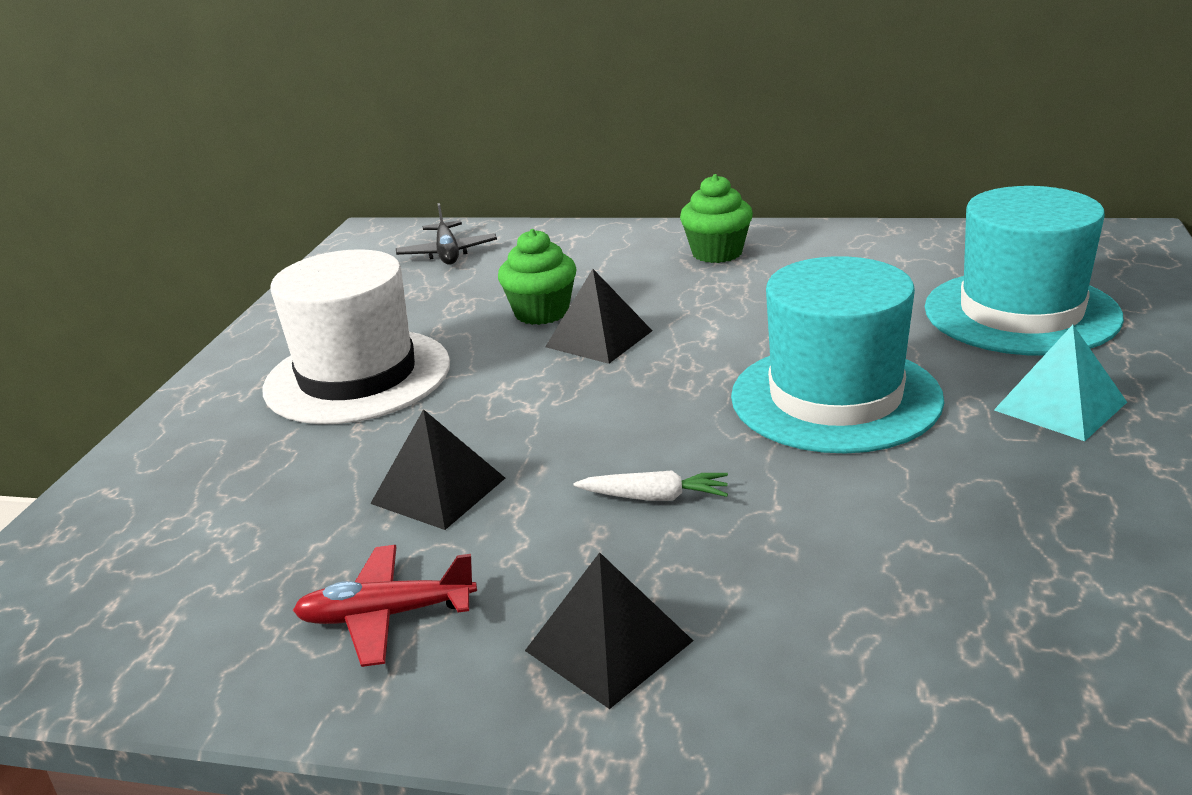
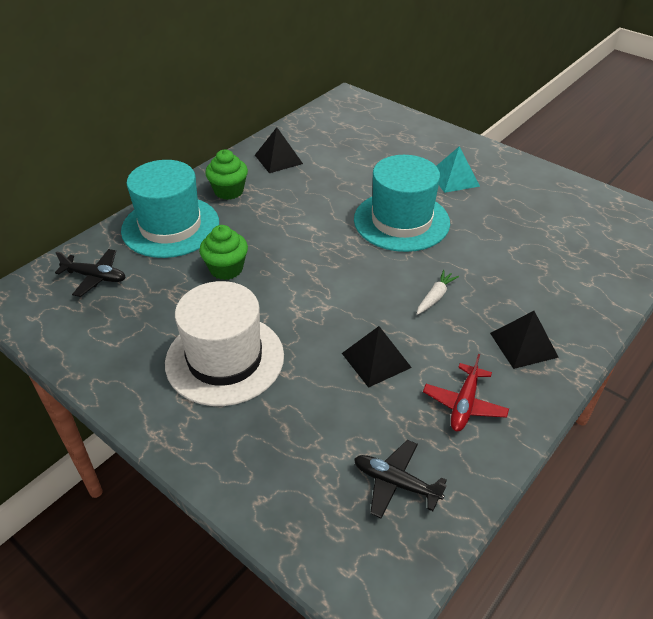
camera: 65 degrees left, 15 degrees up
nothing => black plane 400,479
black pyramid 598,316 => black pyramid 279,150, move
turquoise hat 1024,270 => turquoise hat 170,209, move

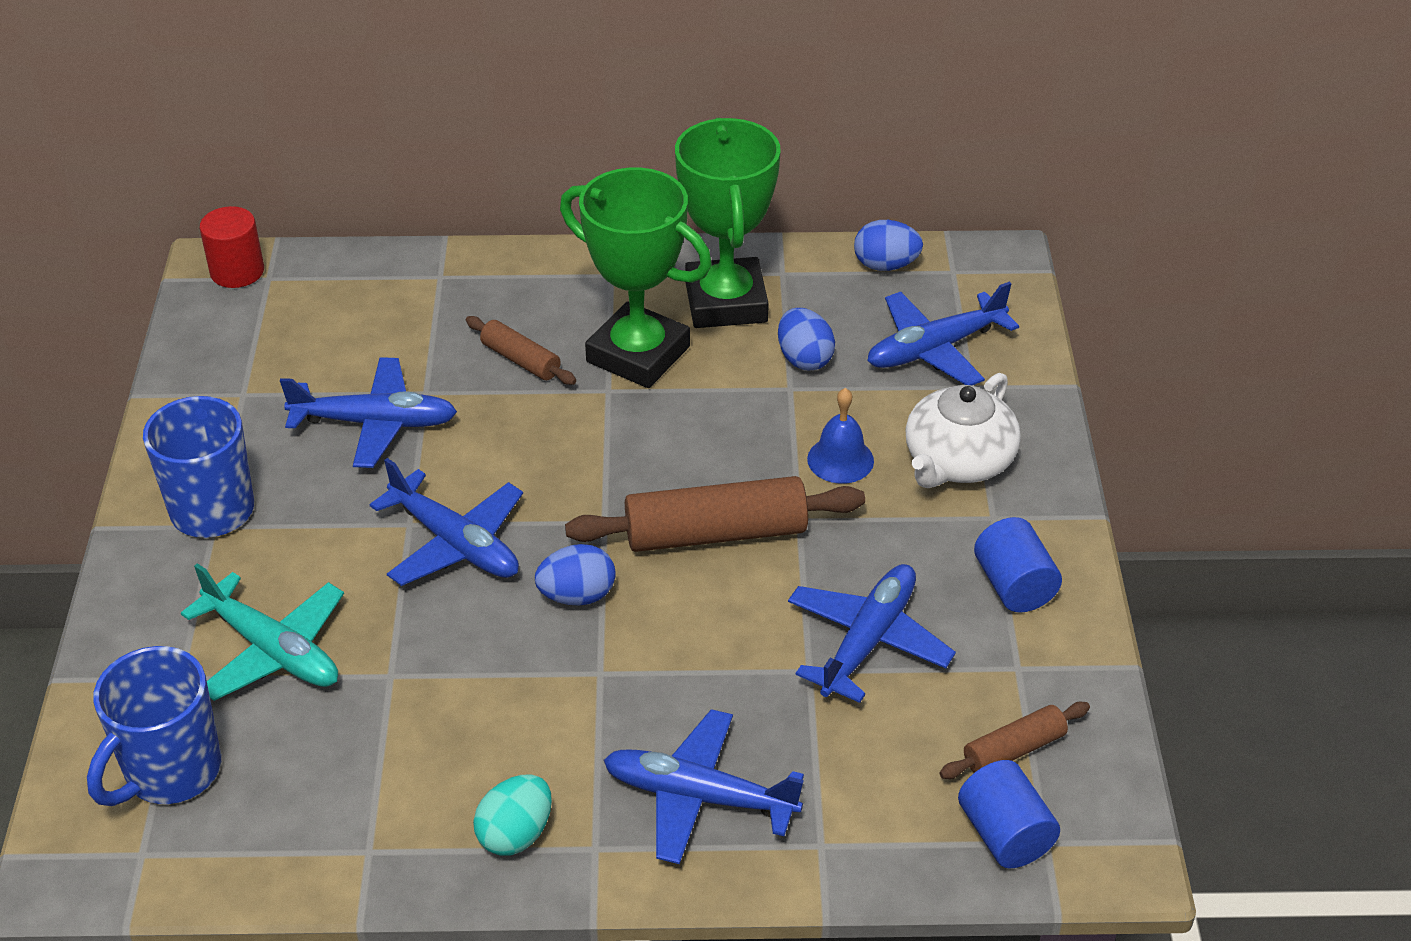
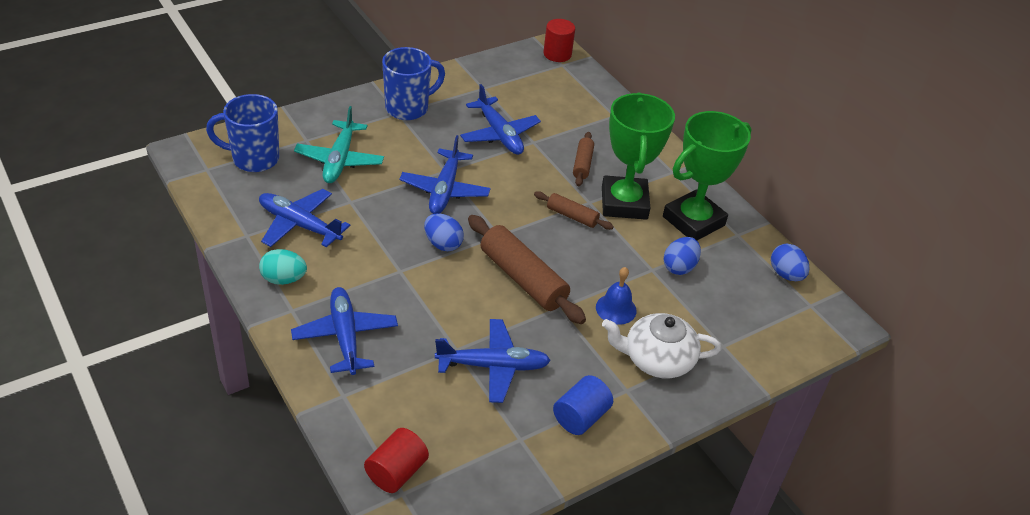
camera: 55 degrees right, 0 degrees up
blue plane 943,333 => blue plane 304,218, move
brown rolling pin 1014,740 => brown rolling pin 574,210, move
blue cylinder 1009,814 => red cylinder 396,460

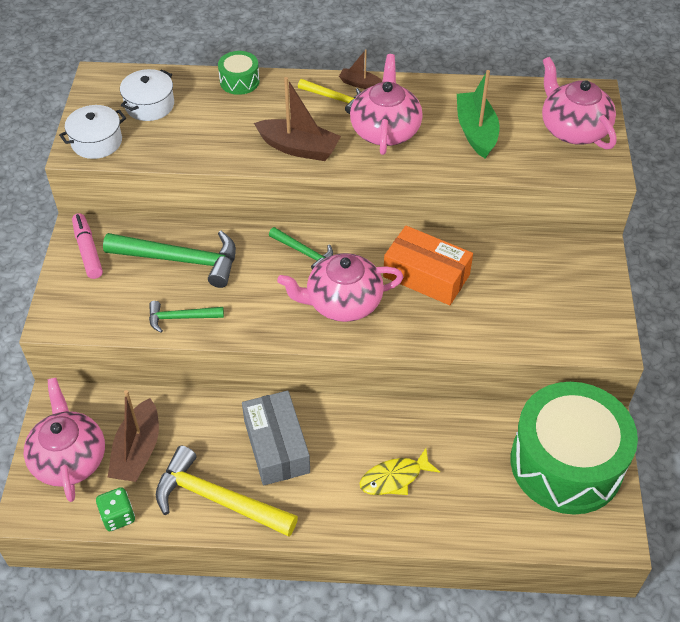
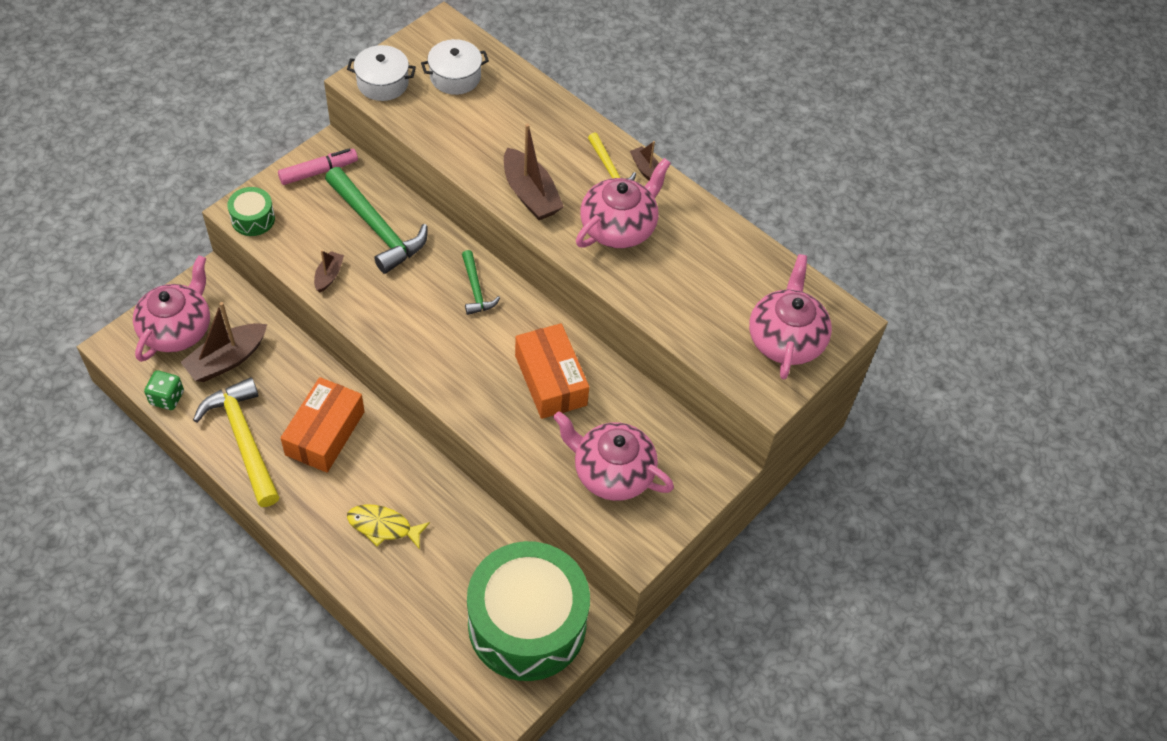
camera: 35 degrees right, 5 degrees up
green boat 478,114 => nothing
green drum 239,73 => green drum 251,211, move
pink teapot 340,287 => pink teapot 613,456, move
green hammer 186,317 => brown boat 329,271
grey box 276,437 => orange box 323,425
pink marker 87,246 => pink marker 318,167, 45 degrees clockwise

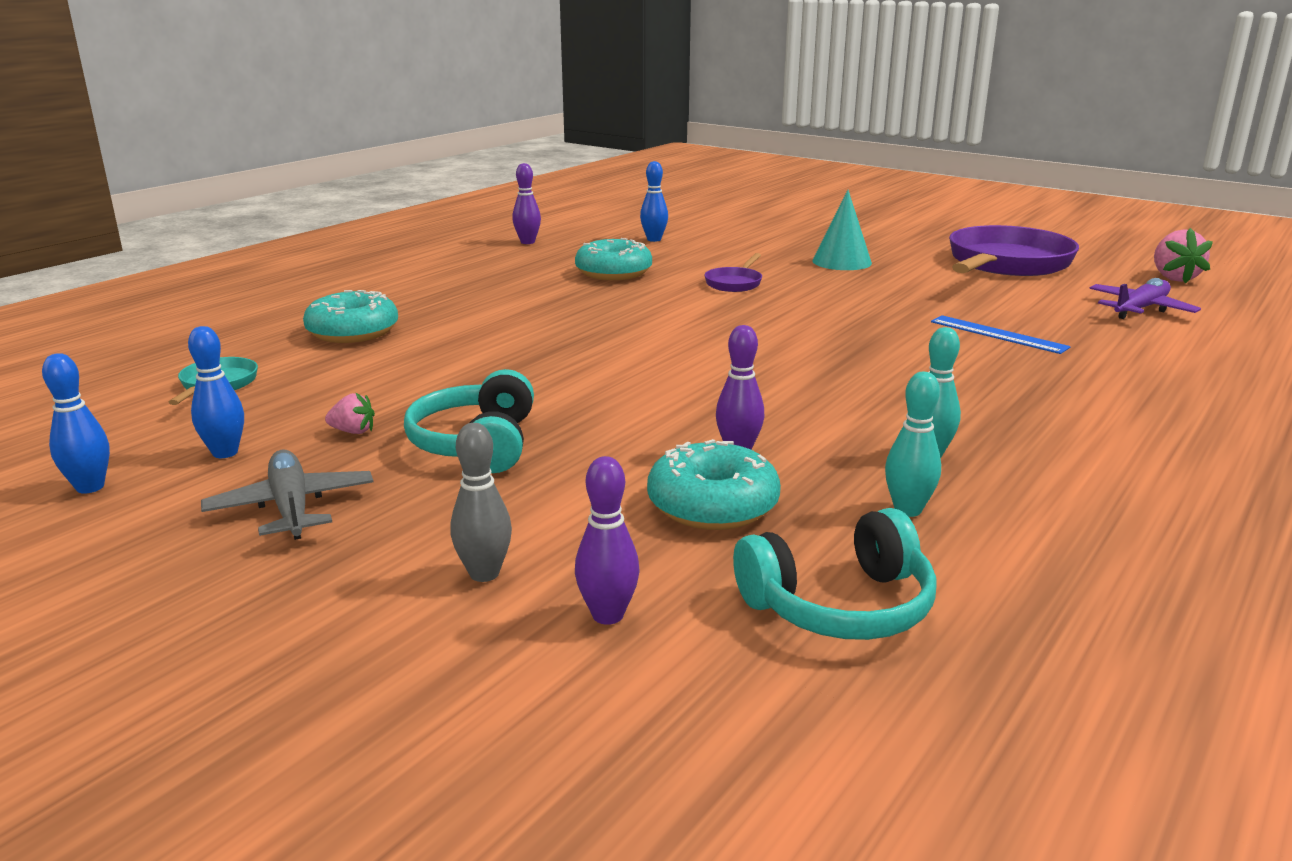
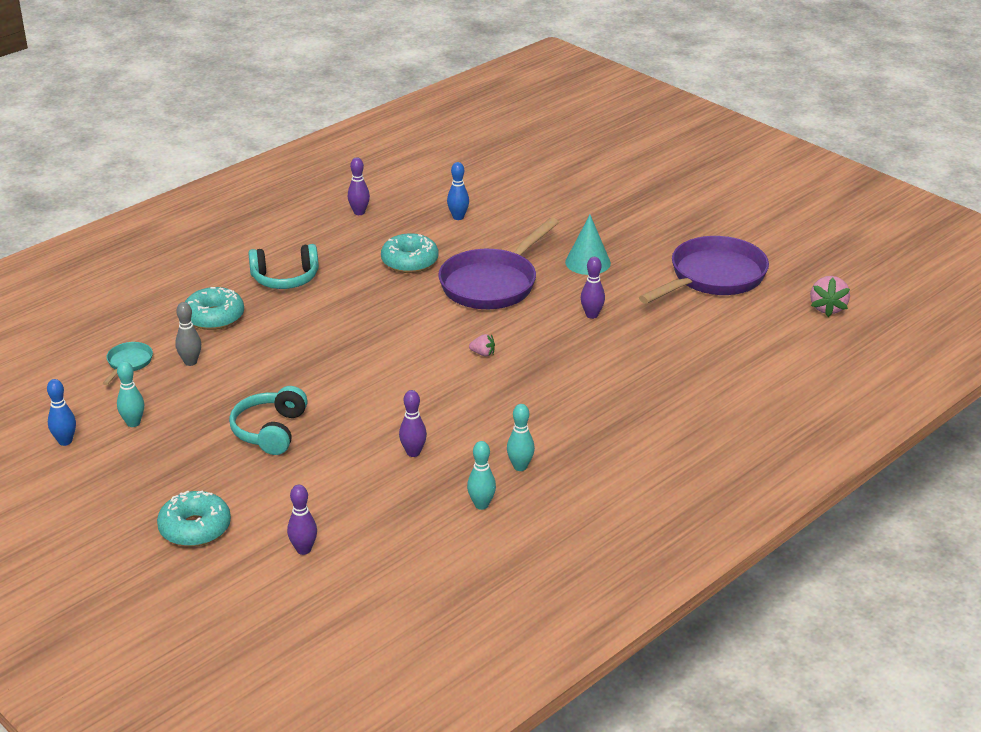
camera: 10 degrees right, 10 degrees up
grey plane 287,495 => nothing
blue ruler 1001,334 => nothing
purple plane 1145,298 => nothing
nothing => purple bowling pin 593,288
pink strawberry 350,413 => pink strawberry 482,345, move
grey bowling pin 481,502 => grey bowling pin 188,334, move
turquoise donut 714,484 => turquoise donut 194,518, move
turquoise headphones 835,574 => turquoise headphones 283,266, move
blue bowling pin 216,392 => turquoise bowling pin 130,394
purple pan 733,272 => purple pan 498,263, x2.28

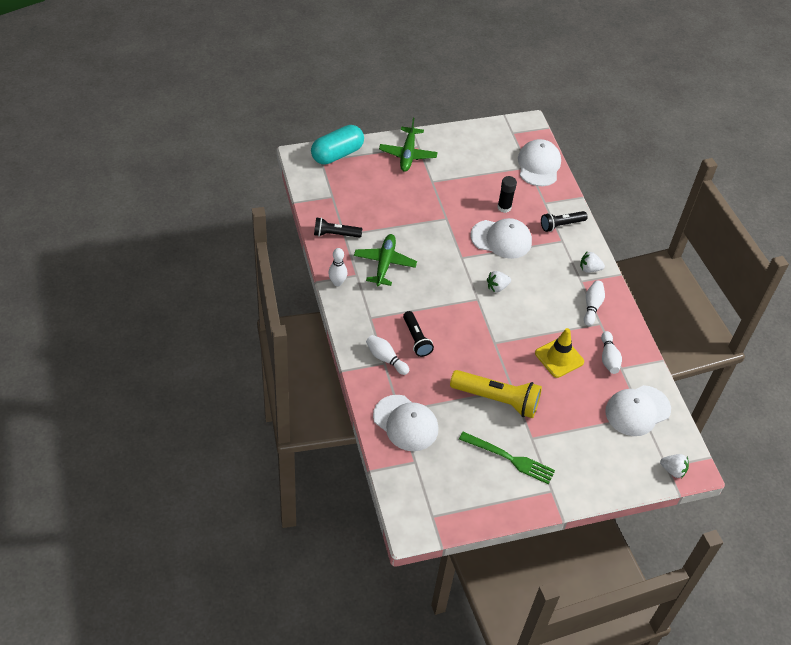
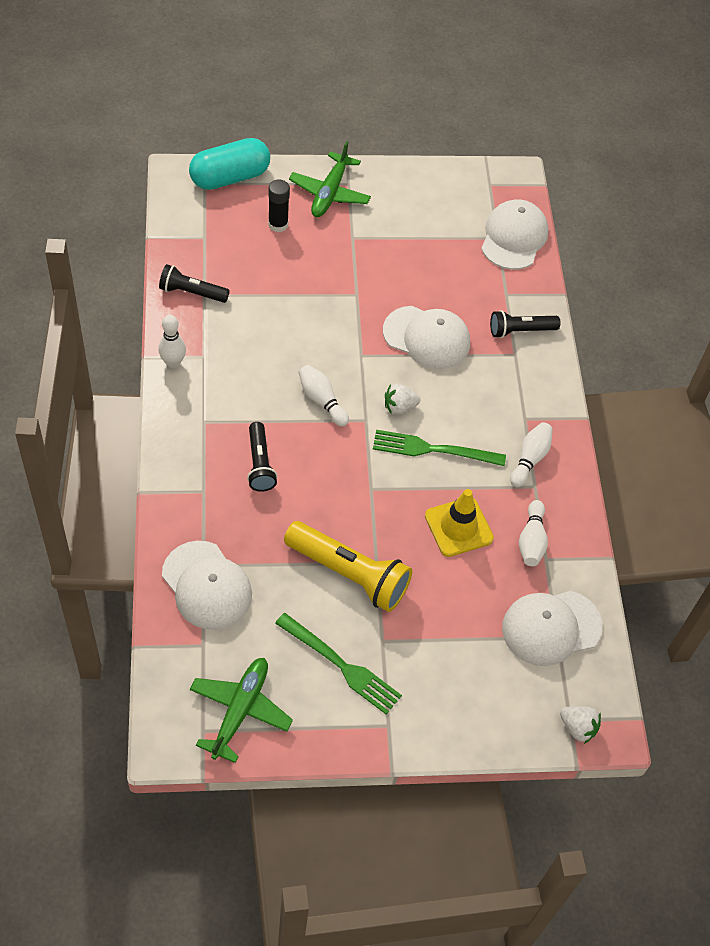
camera: 10 degrees right, 5 degrees up
white strawberry 592,262 => nothing
nothing => green fork 439,448
green plane 385,260 => green plane 241,710, move
white bowling pin 387,355 => white bowling pin 324,396, move
black glue stick 507,194 => black glue stick 279,206, move

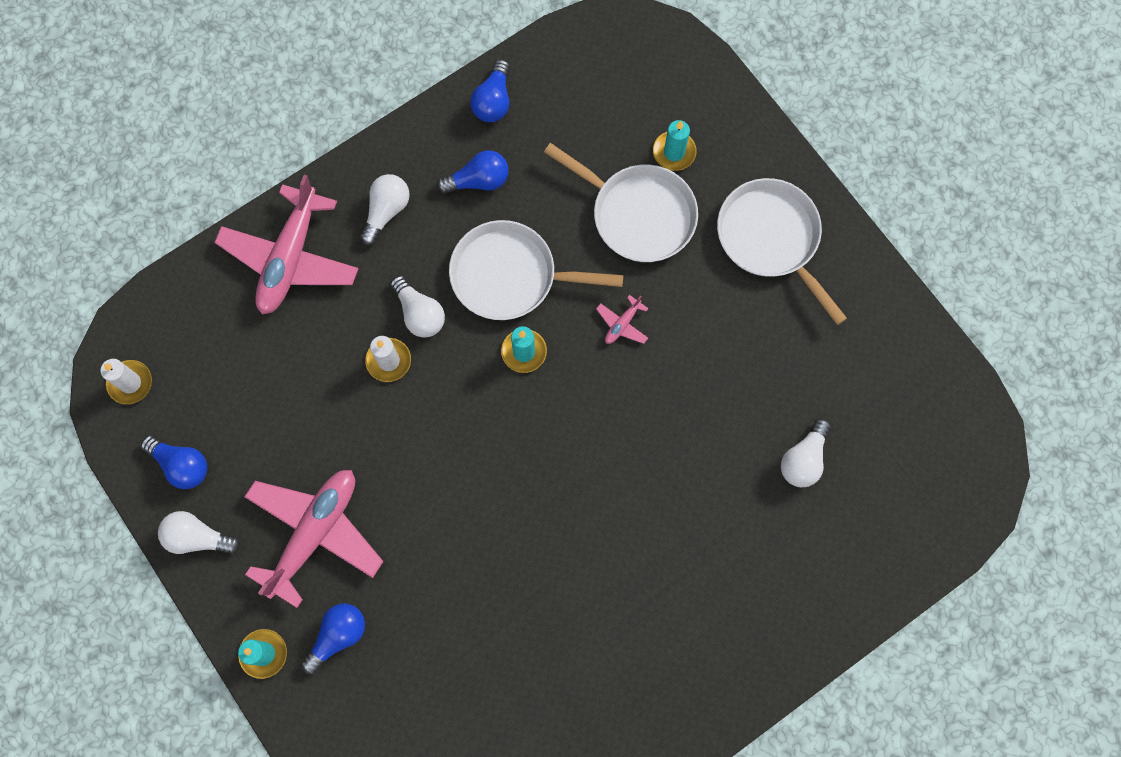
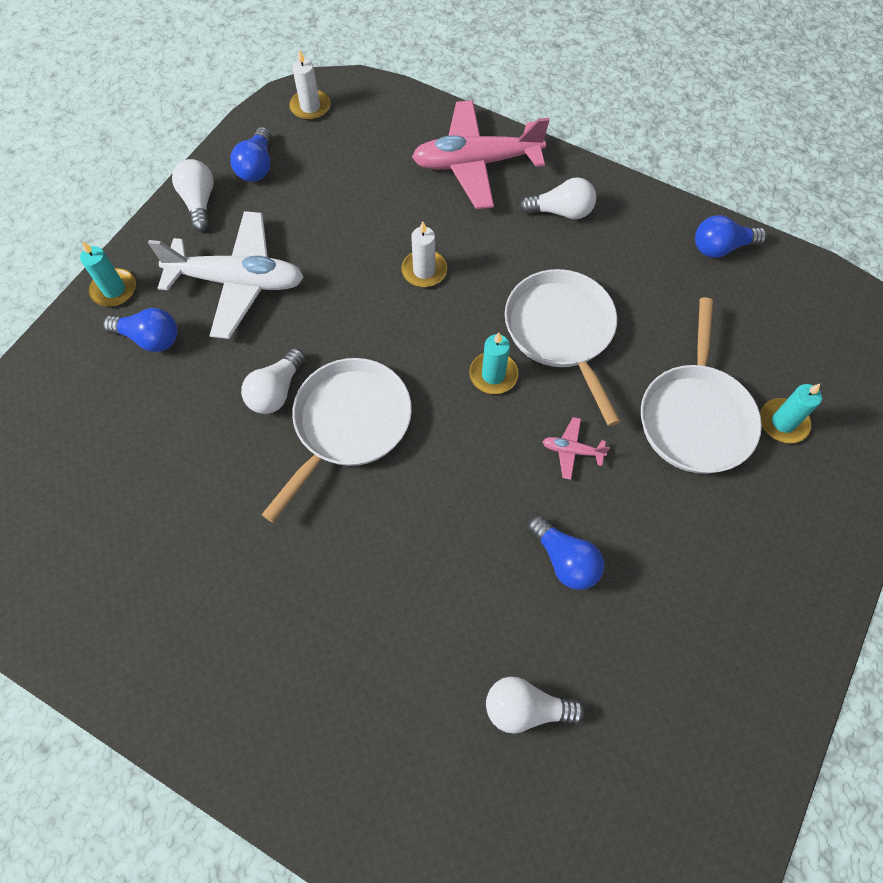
camera: 65 degrees right, 10 degrees down
white light bulb 417,307 => white light bulb 273,381, move
blue light bulb 473,172 => blue light bulb 566,552, move
white pan 782,251 => white pan 336,440, move
pink plane 314,539 => white plane 226,275

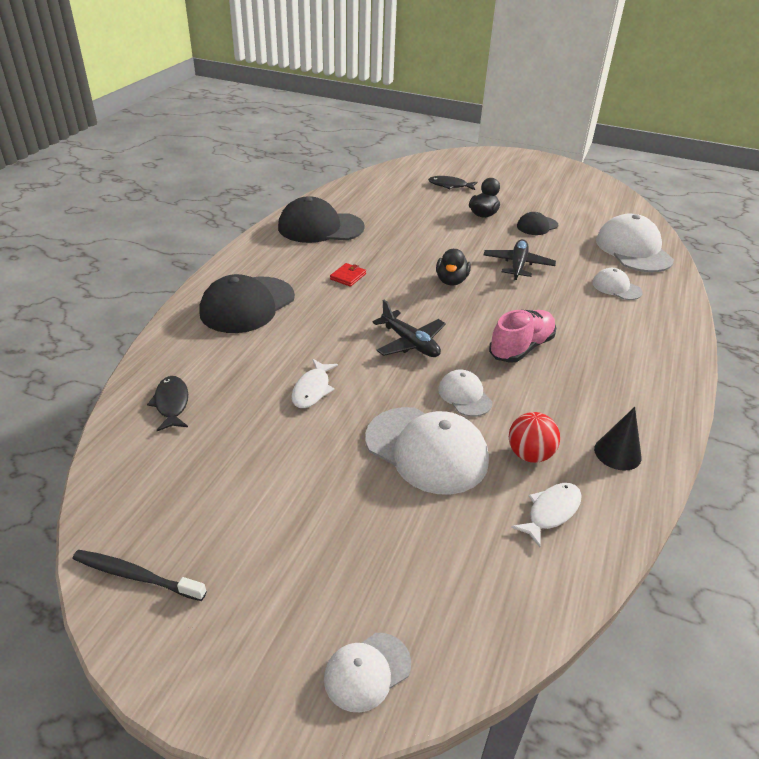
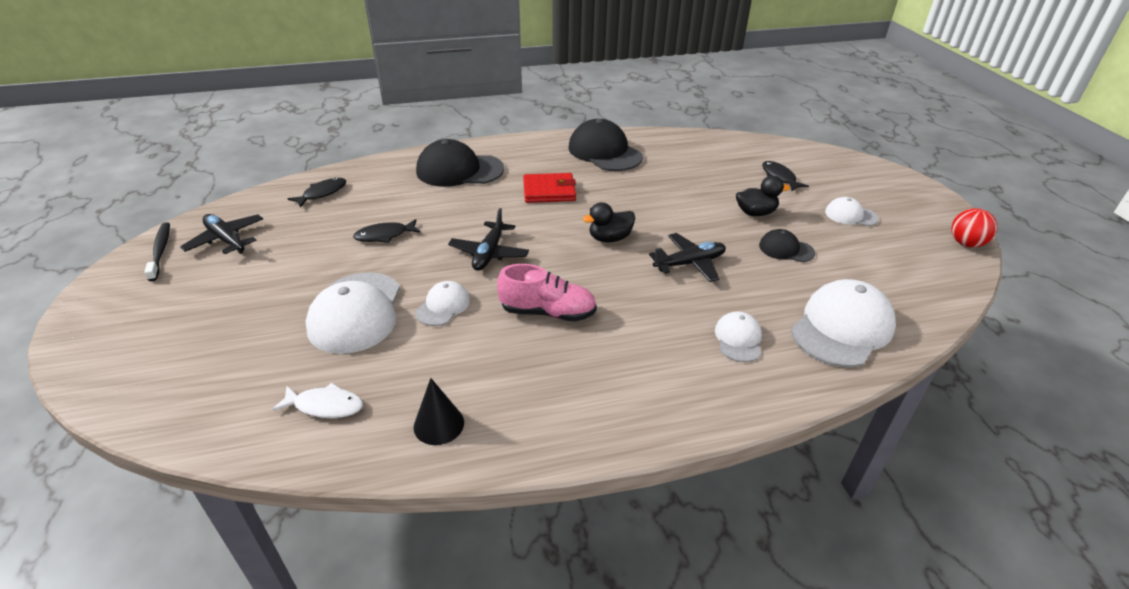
camera: 55 degrees right, 0 degrees up
nothing => black plane 221,234
white cap 367,672 => white cap 852,211, move
red ball 534,437 => red ball 974,228, move
white fish 315,383 => black fish 387,231
red wallet 348,275 => red wallet 549,188, x1.77

